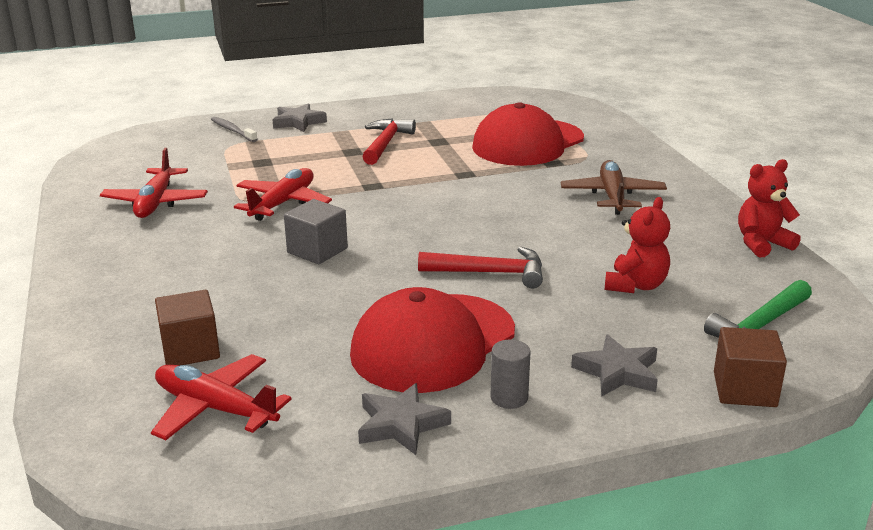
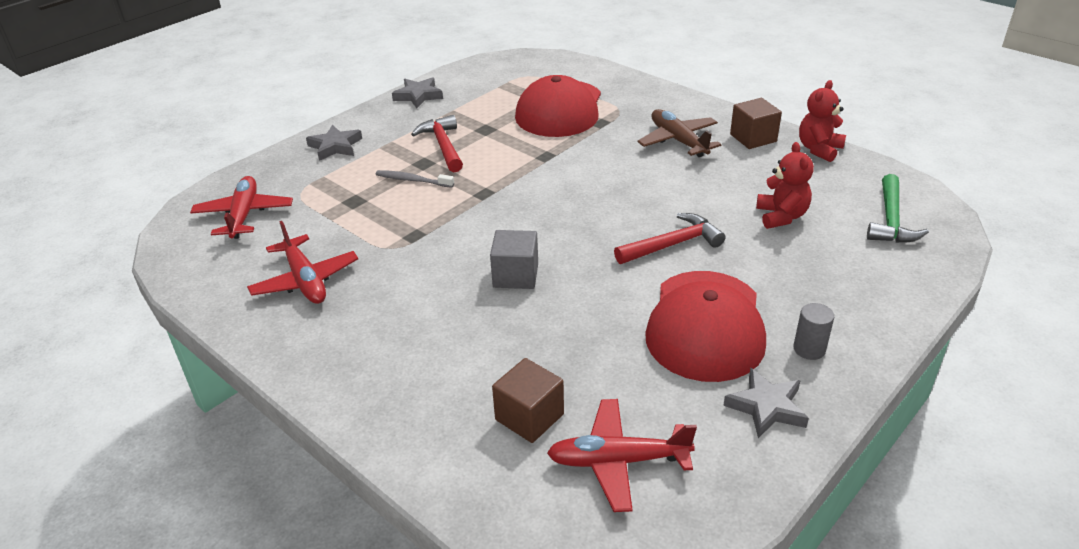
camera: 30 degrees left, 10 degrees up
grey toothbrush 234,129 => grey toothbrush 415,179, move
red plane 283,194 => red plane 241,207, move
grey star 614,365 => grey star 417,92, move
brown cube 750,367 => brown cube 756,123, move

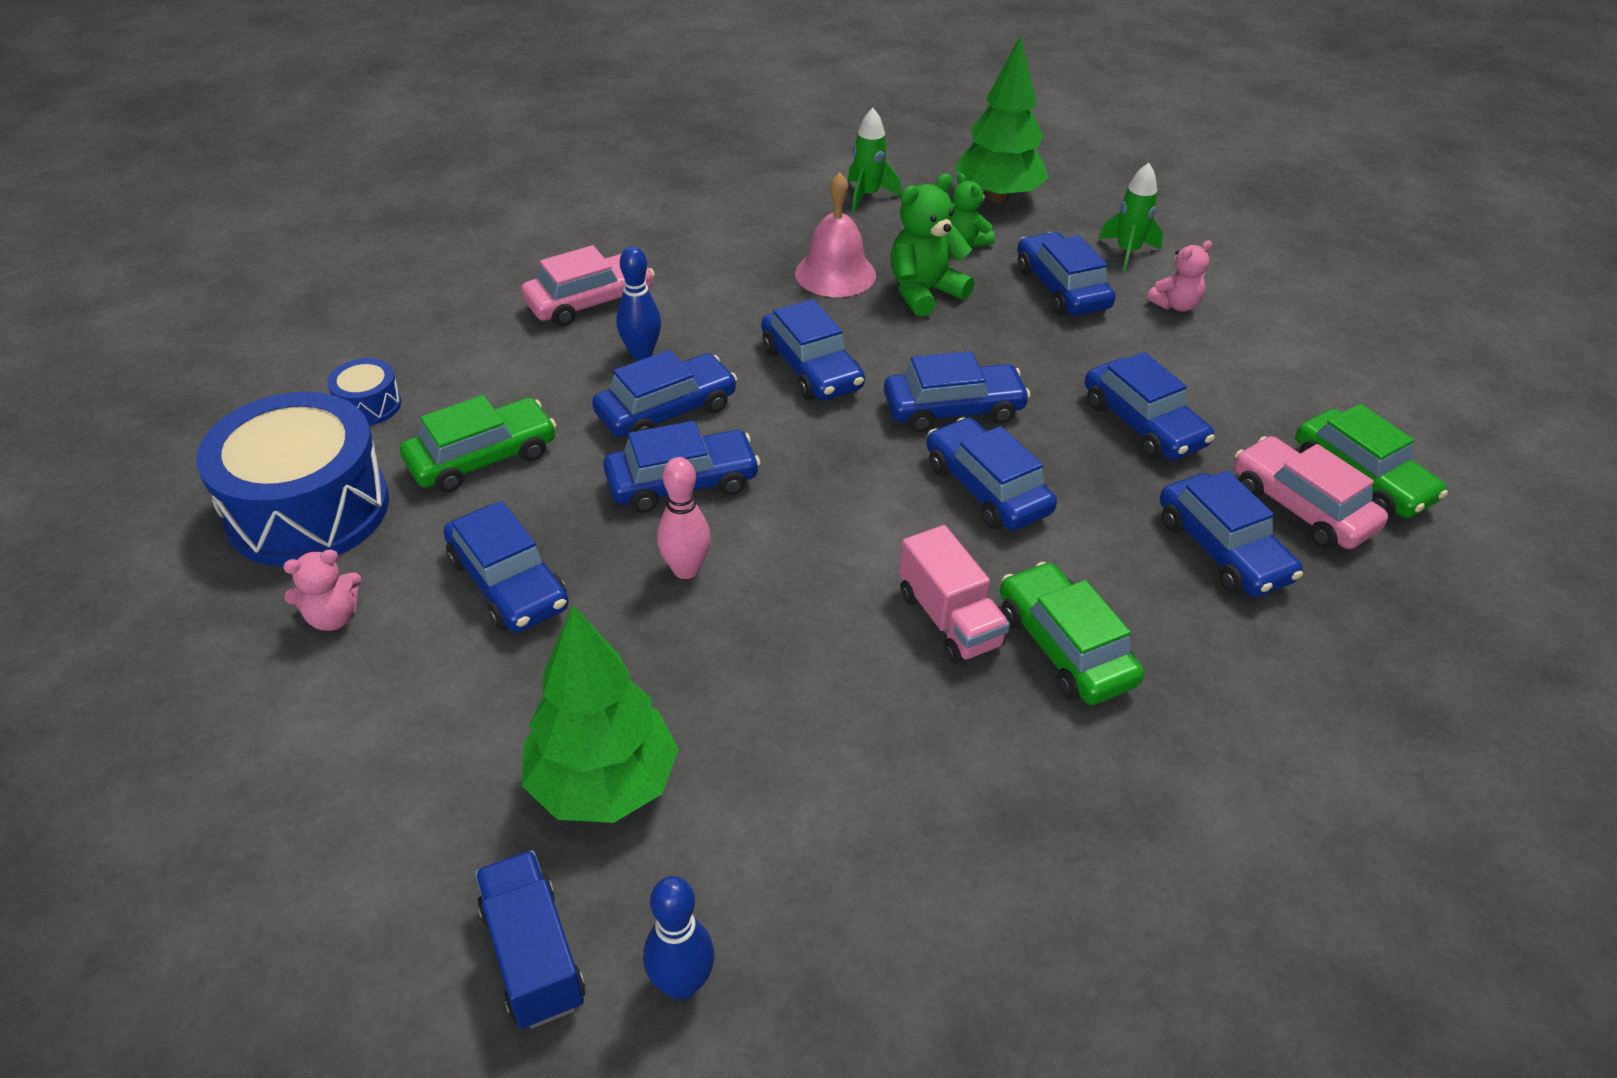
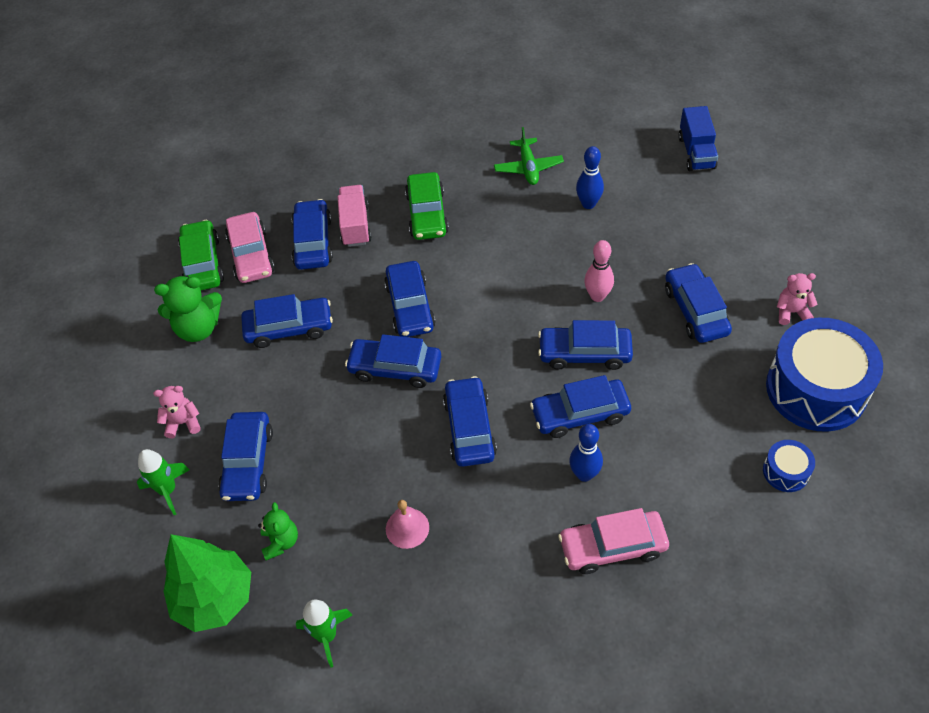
camera: 155 degrees left, 10 degrees up
green car 478,444 => nothing
green tree 600,714 => nothing
nothing => green plane 529,156
blue bowling pin 679,938 => blue bowling pin 590,177, move
green teddy bear 932,245 => green teddy bear 188,309, move
pink truck 954,594 => pink truck 354,216, move
blue car 1150,406 => blue car 287,321, 90 degrees clockwise
pink bell 835,234 => pink bell 407,524, x0.65

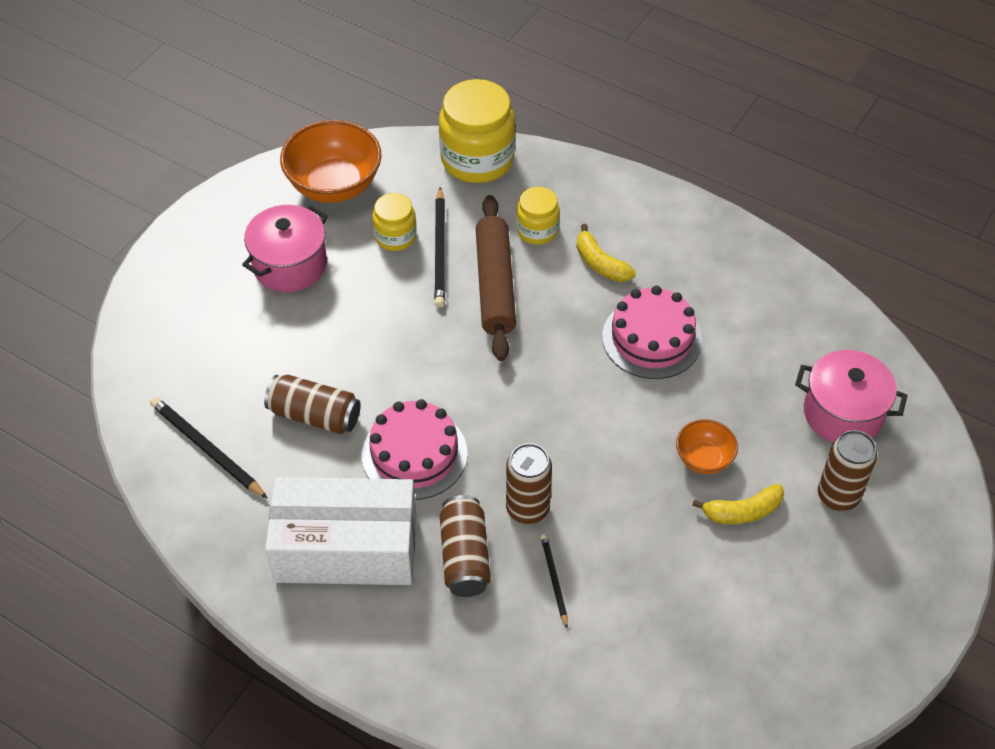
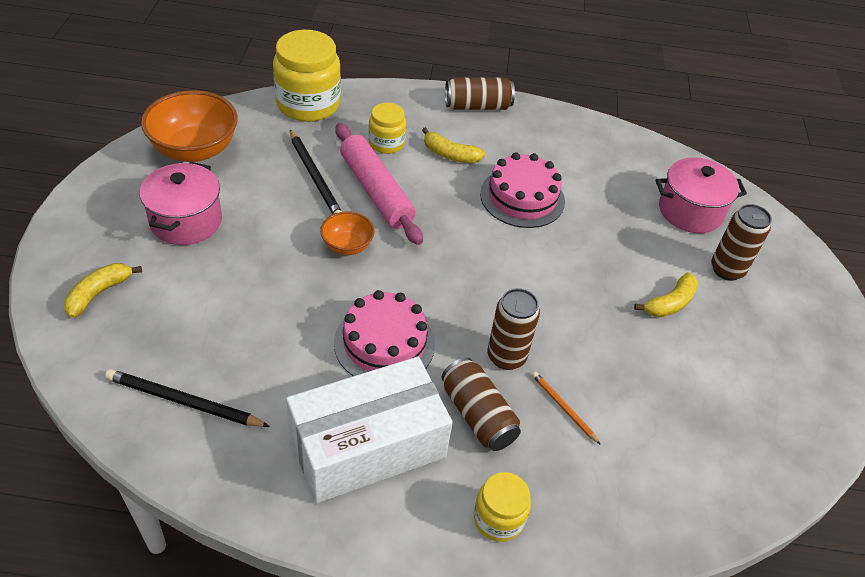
camera: 30 degrees left, 5 degrees down
nothing => yellow banana 103,290
brown can 312,404 => brown can 480,93, move
yellow jar 394,222 => yellow jar 502,507, move
orange bowl 707,446 => orange bowl 347,233, move
brown rolling pin 496,278 => pink rolling pin 379,184
black pencil 554,581 => orange pencil 566,408

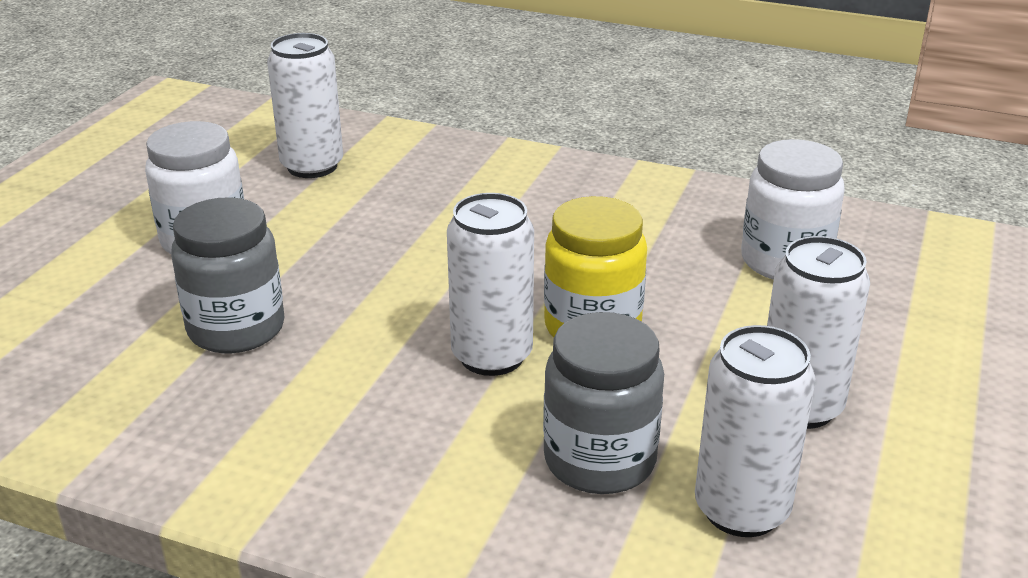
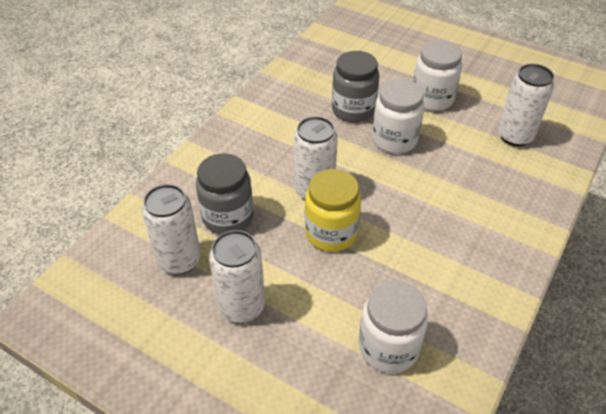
camera: 100 degrees right, 15 degrees up
nothing => white jar 398,116

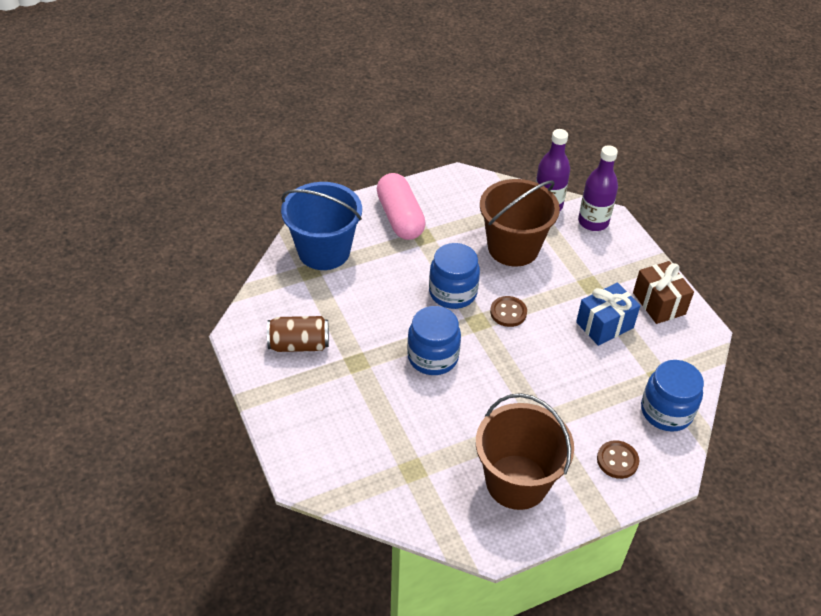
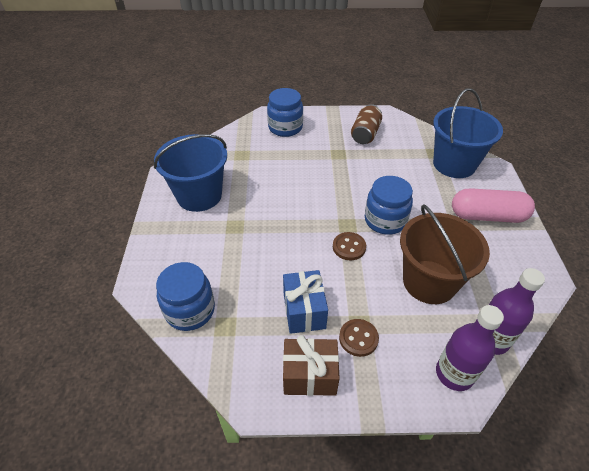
camera: 115 degrees right, 0 degrees up
blue jar 434,340 => blue jar 285,112, move
brown button 618,459 => brown button 359,338, move
brown bucket 525,451 => blue bucket 190,173

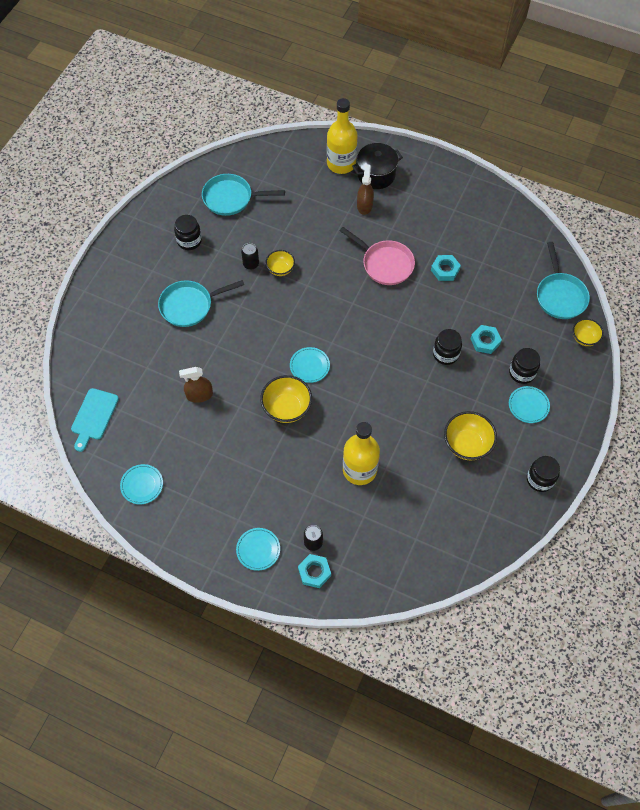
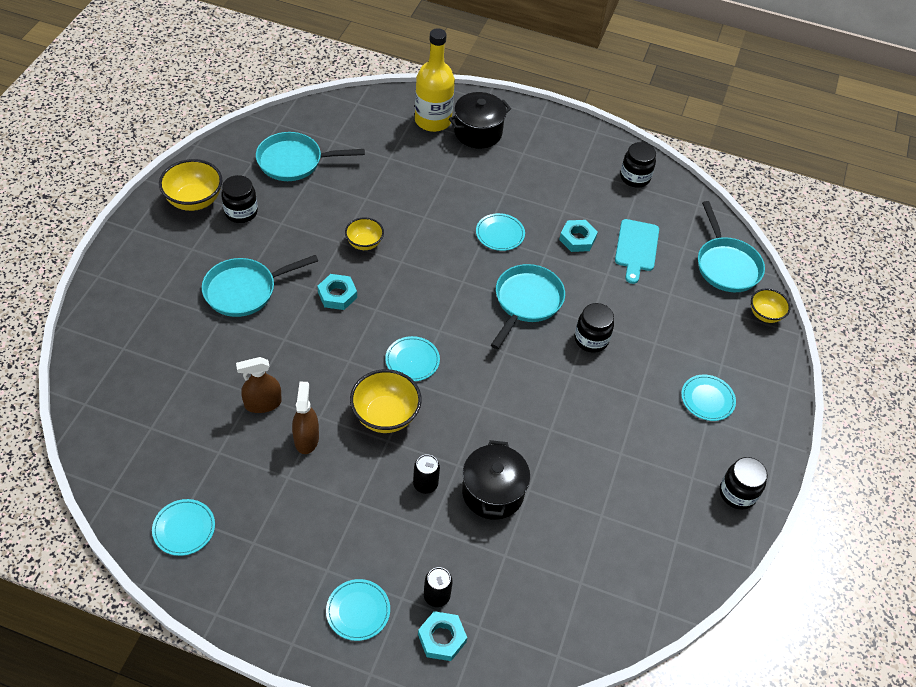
camera: 10 degrees left, 10 degrees down
nothing => turquoise pan 528,306
turquoise cutting board 95,420 => turquoise cutting board 637,251, move
black can 250,256 => black can 426,474, move
brown spray bottle 365,190 => brown spray bottle 305,418, move
yellow bowl 470,435 => yellow bowl 191,185, move
turquoise nut 486,339 => turquoise nut 337,292, move
black jar 524,366 => black jar 638,165, move
pink pan 377,256 => turquoise plate 500,232
yellow bottle 361,453 => black pot 496,480

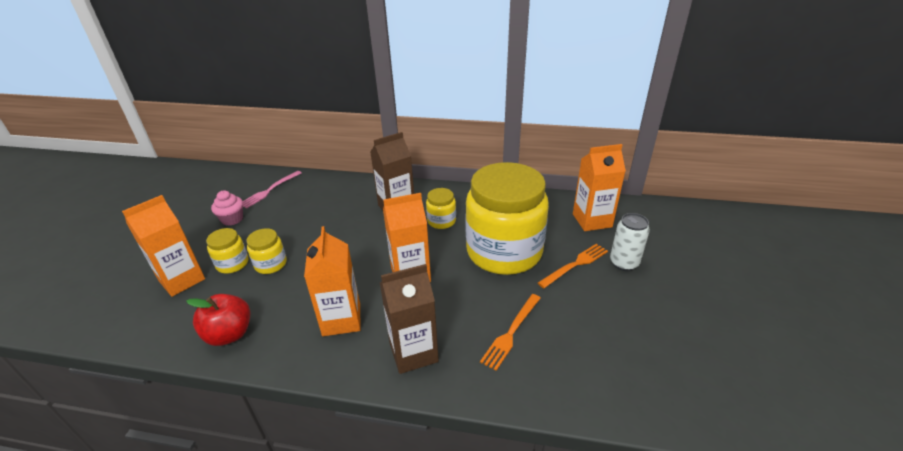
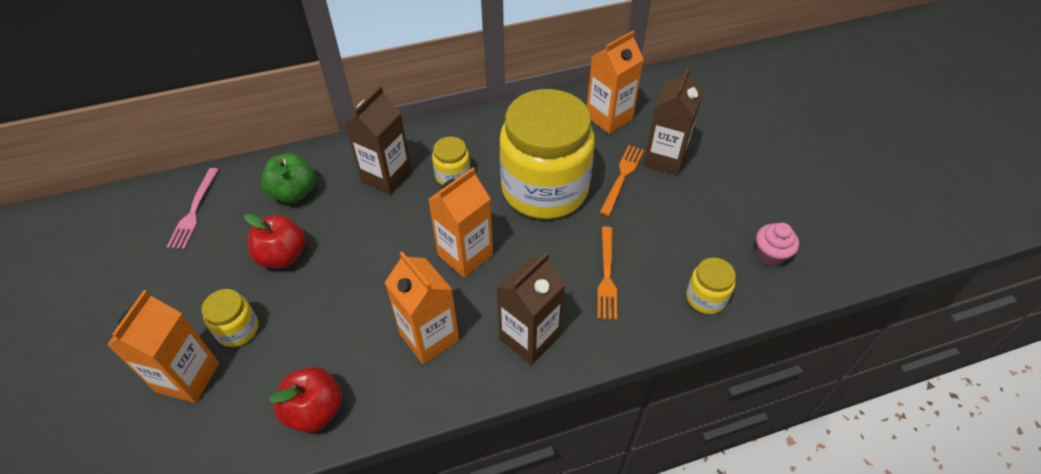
camera: 30 degrees left, 15 degrees up
nothing => red apple 274,241
nothing => green apple 288,178
pink cupcake 227,208 => pink cupcake 777,244, move
yellow jar 266,251 => yellow jar 711,285, move
white can 630,242 => brown carton 673,121

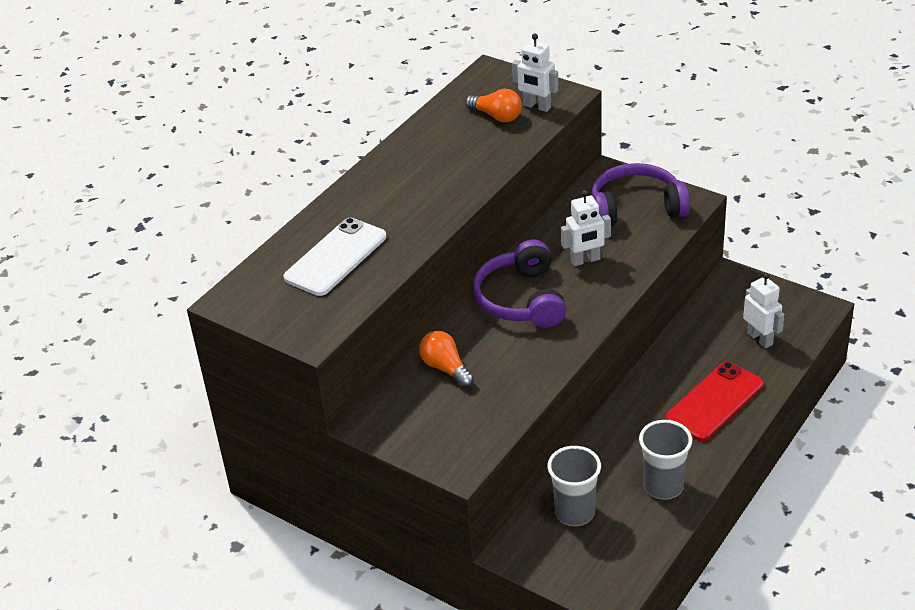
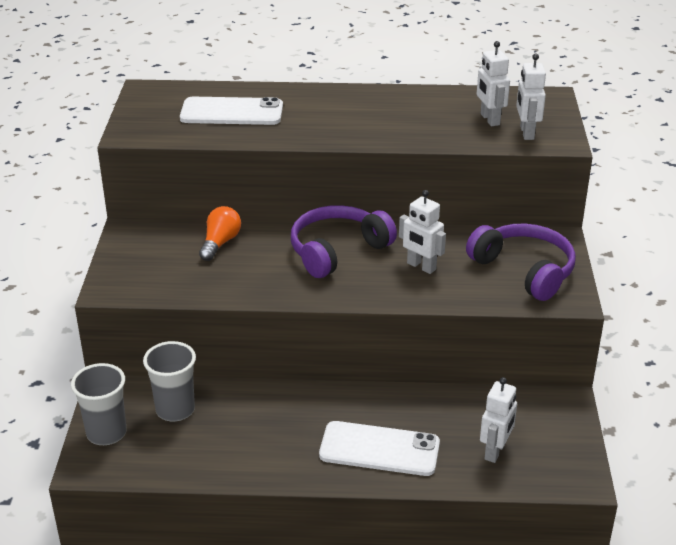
camera: 55 degrees right, 5 degrees down
grey cup 666,460 => grey cup 99,404, move
orange light bulb 493,105 => white robot 493,83
red phone 715,401 => white phone 379,448

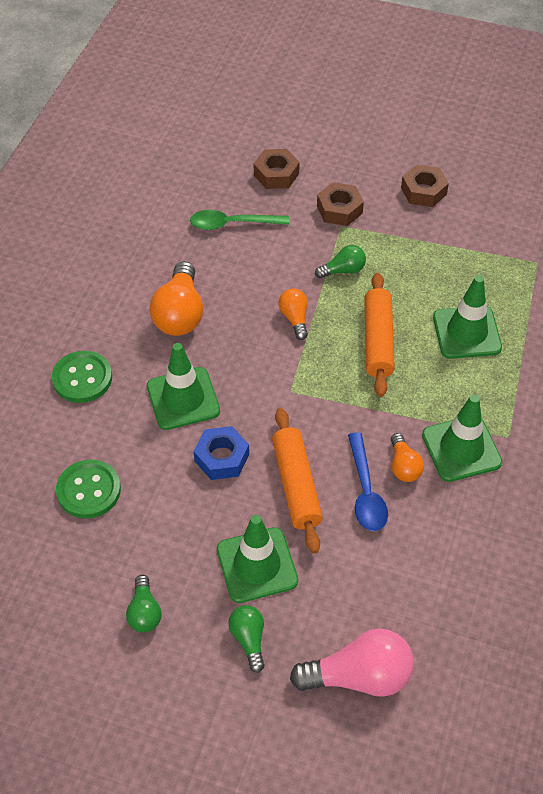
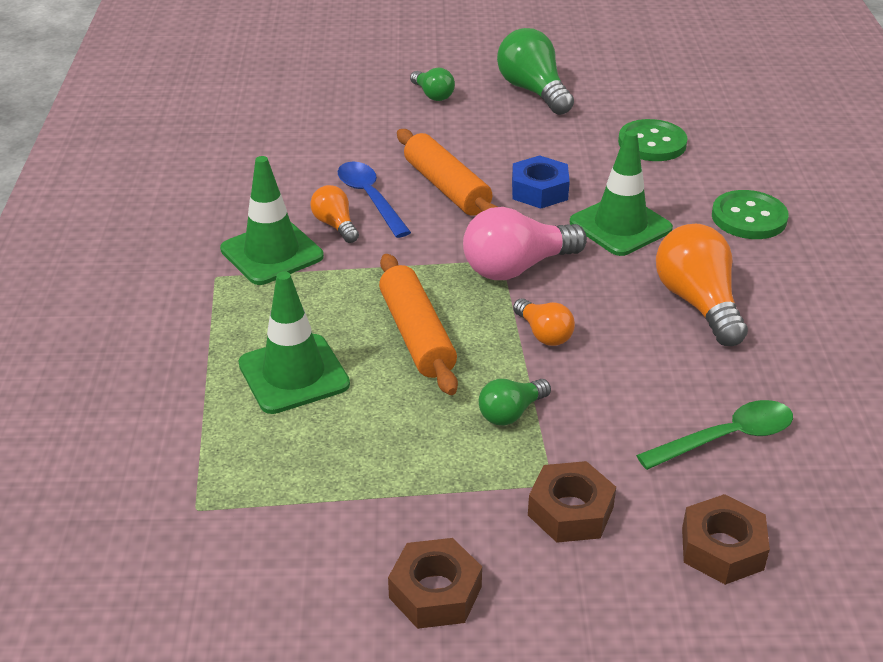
camera: 160 degrees right, 15 degrees down
green traffic cone 257,559 => nothing
pink light bulb 352,663 => pink light bulb 525,243, move
green light bulb 143,604 => green light bulb 535,71, x1.80

